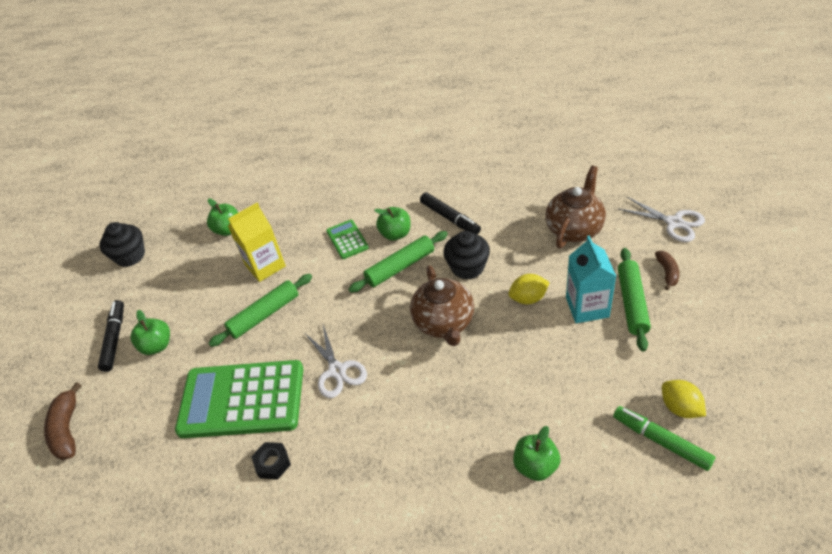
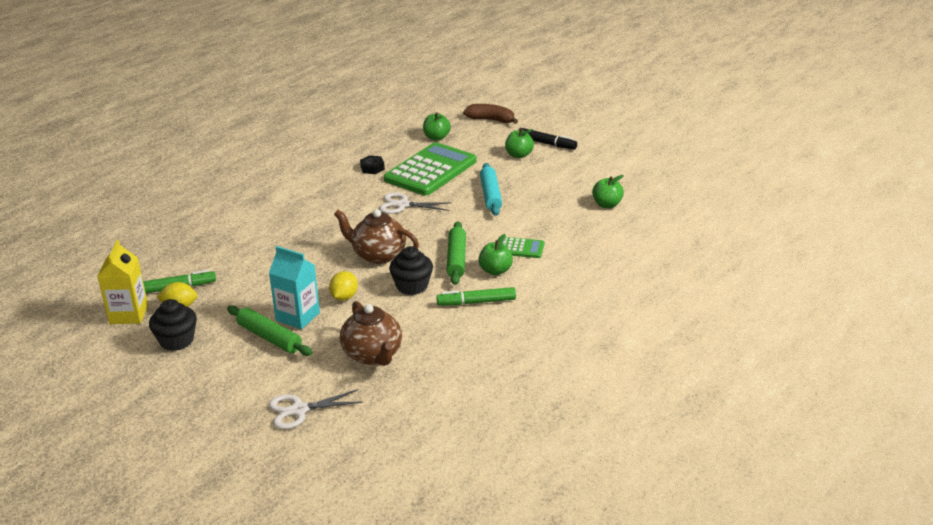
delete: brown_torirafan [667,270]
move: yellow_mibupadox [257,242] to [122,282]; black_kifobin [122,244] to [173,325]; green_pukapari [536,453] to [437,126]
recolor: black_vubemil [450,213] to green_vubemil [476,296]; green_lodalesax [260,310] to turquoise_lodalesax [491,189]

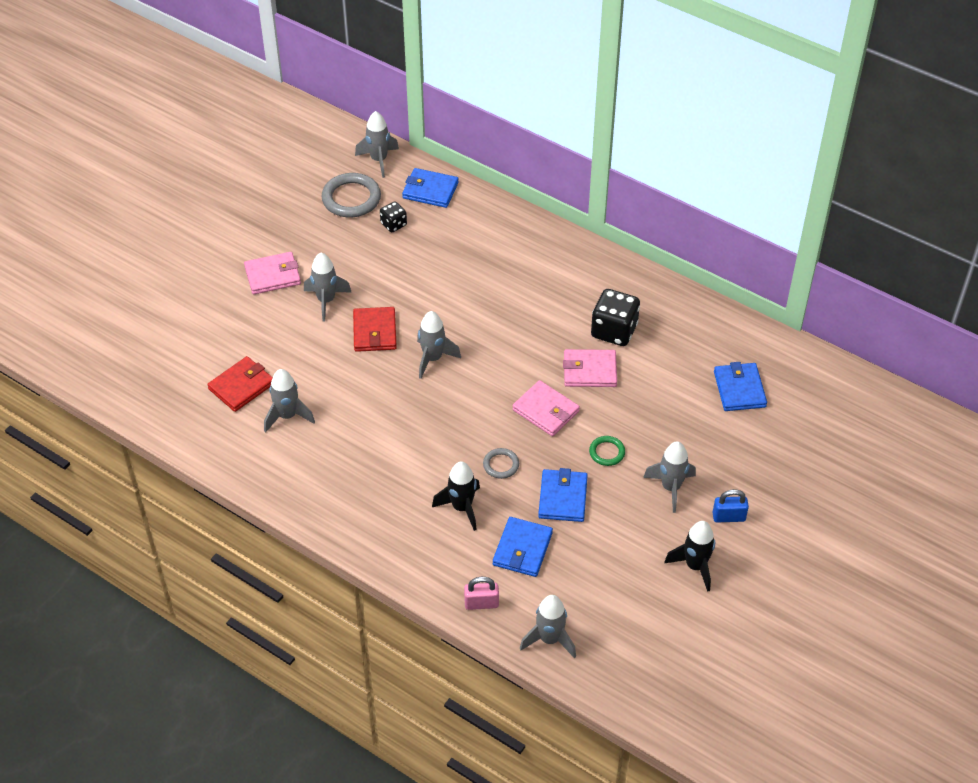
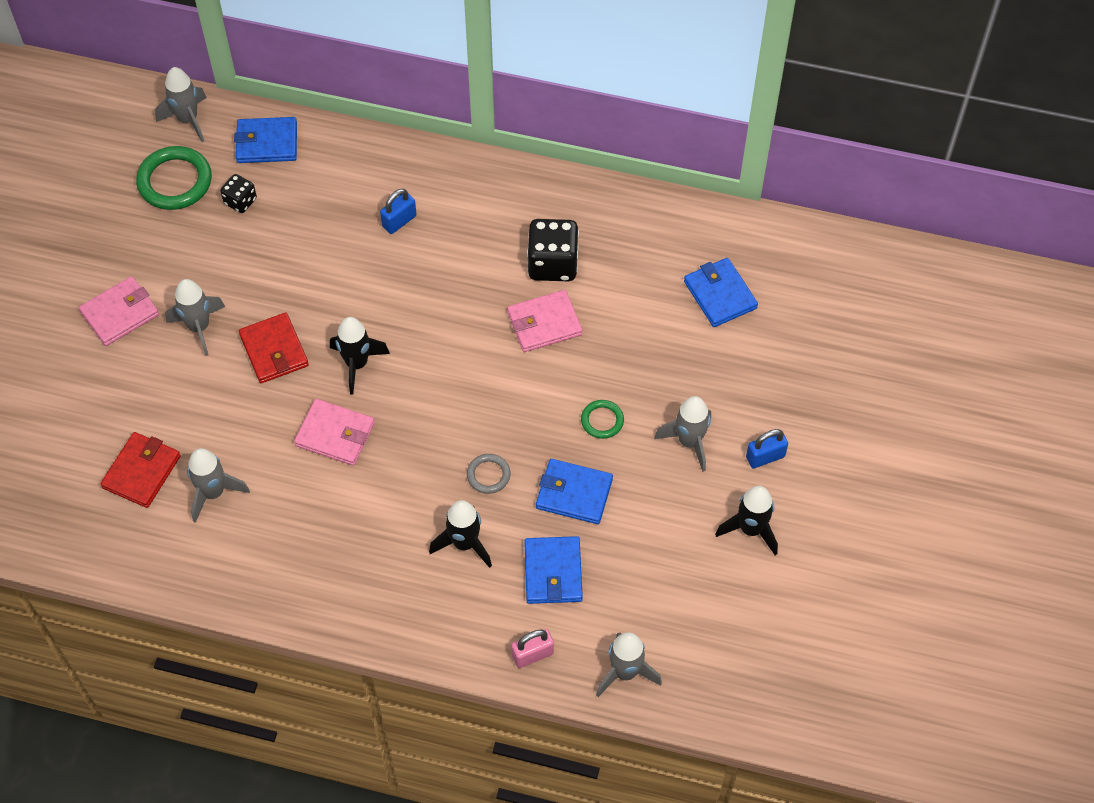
insert: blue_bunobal [398,211]
move: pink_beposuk [546,408] to [334,432]
recolor: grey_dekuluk [351,195] to green_dekuluk [174,178]; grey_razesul [439,345] to black_razesul [360,356]
rotate: blue_beposuk [563,495] = [574,491] 60 degrees counterclockwise

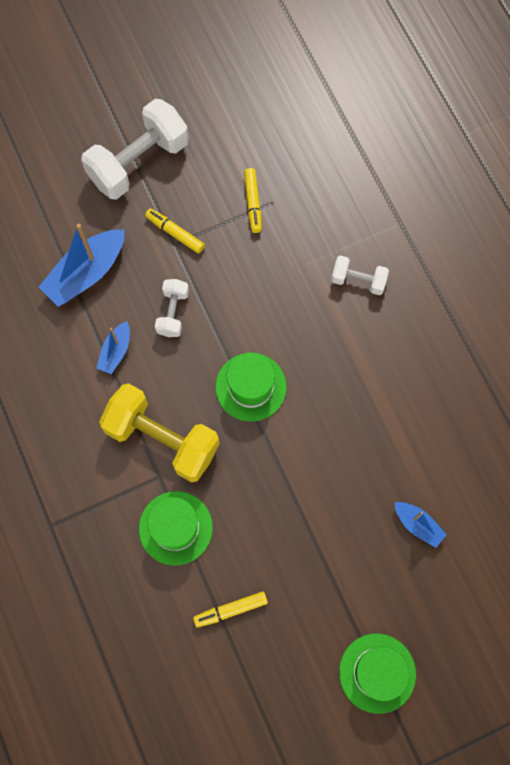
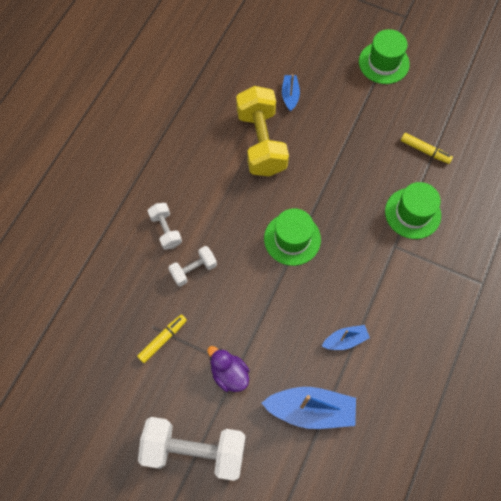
move: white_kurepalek [172,308] to [192,266]; yellow_kurepalek [159,432] to [262,131]
replace: yellow_vubemil [175,231] to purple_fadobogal [228,369]

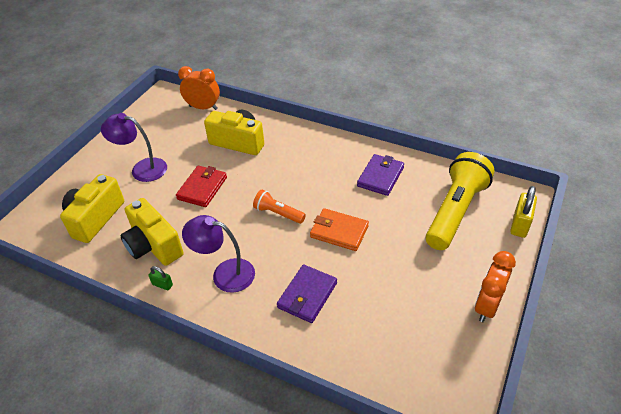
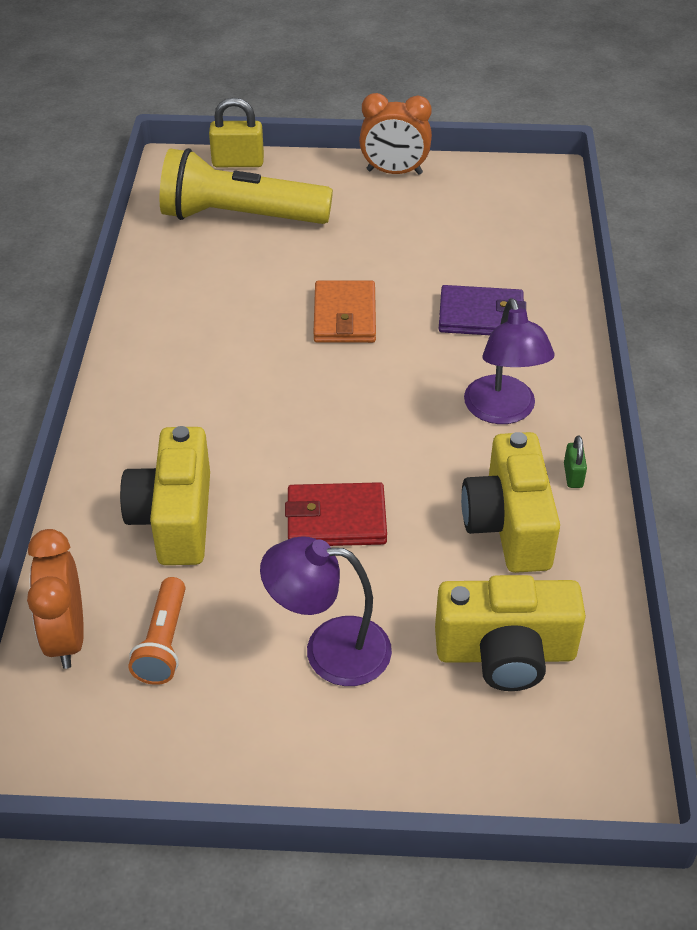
delete: purple_beposuk [380,175]
move: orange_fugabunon [279,207] to [157,631]
rotate: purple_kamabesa [134,147] = [326,611] 105 degrees clockwise; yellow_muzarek [152,232] = [510,502] 150 degrees clockwise

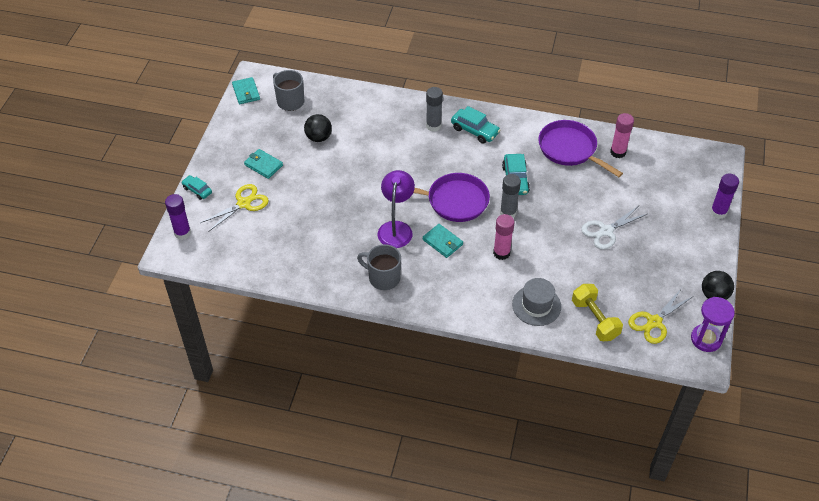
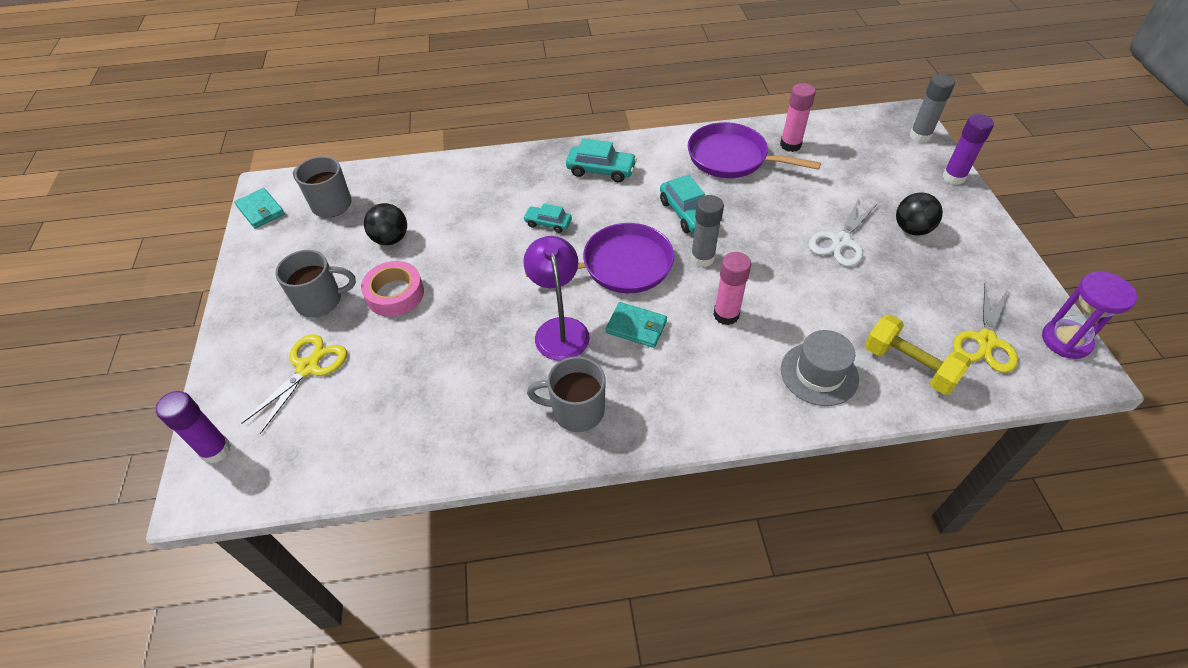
insert: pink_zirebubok [392,289]
move: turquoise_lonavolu [196,187] to [547,218]; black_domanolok [718,285] to [919,214]; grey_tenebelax [434,109] to [932,108]
replace: turquoise_beposuk [263,164] to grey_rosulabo [315,283]

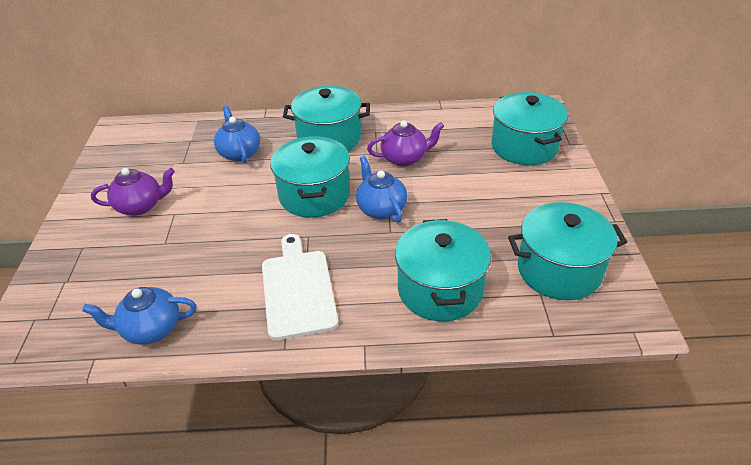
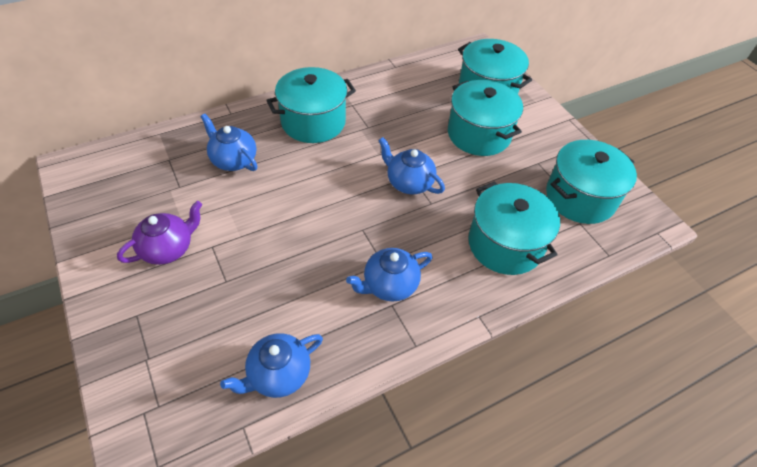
delete: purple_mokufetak [405,143]
move: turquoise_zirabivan [310,177] to [485,118]
replace: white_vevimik [300,287] to blue_mokufetak [389,274]

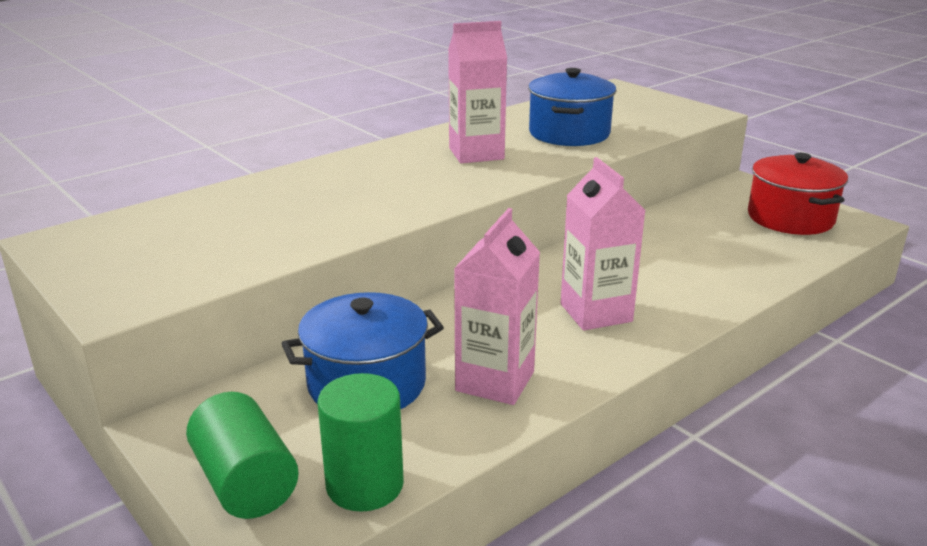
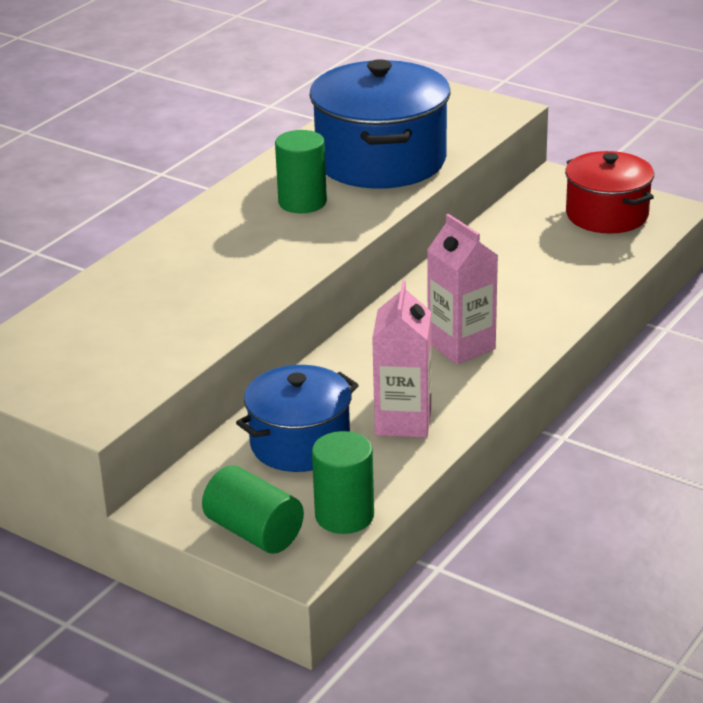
replace: pink_mibupadox [477,92] to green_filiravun [301,171]
resize: blue_zirabivan [572,107] = [380,124] x1.56

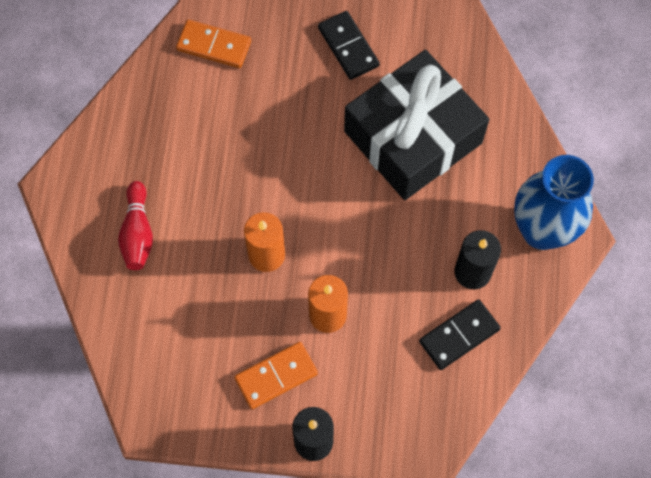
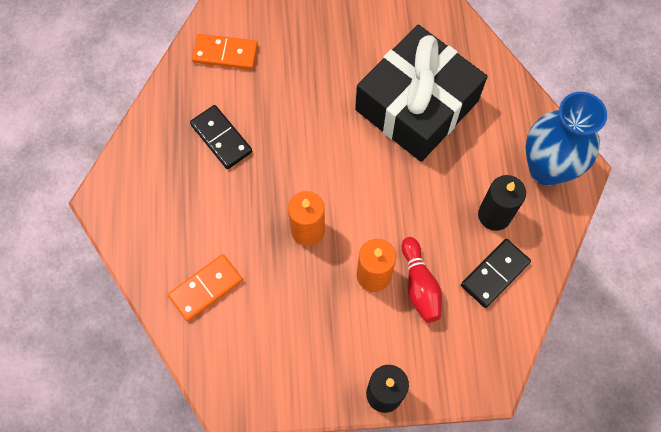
move: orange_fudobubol [276,375] to [205,287]; black_fudobubol [349,45] to [221,137]; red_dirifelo [135,225] to [421,280]

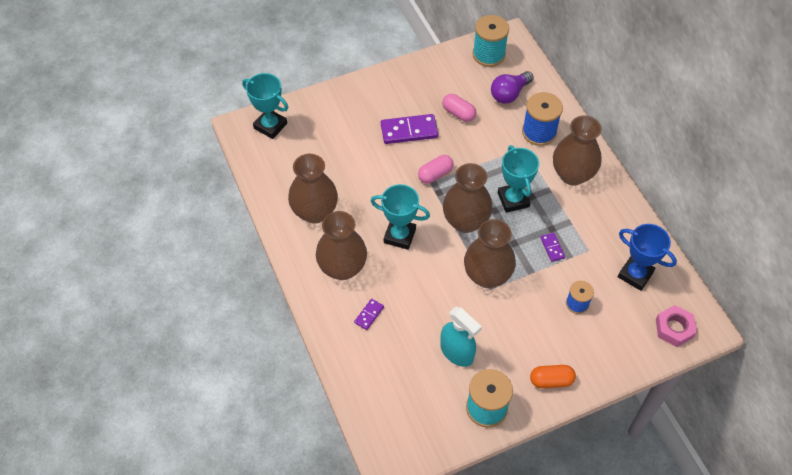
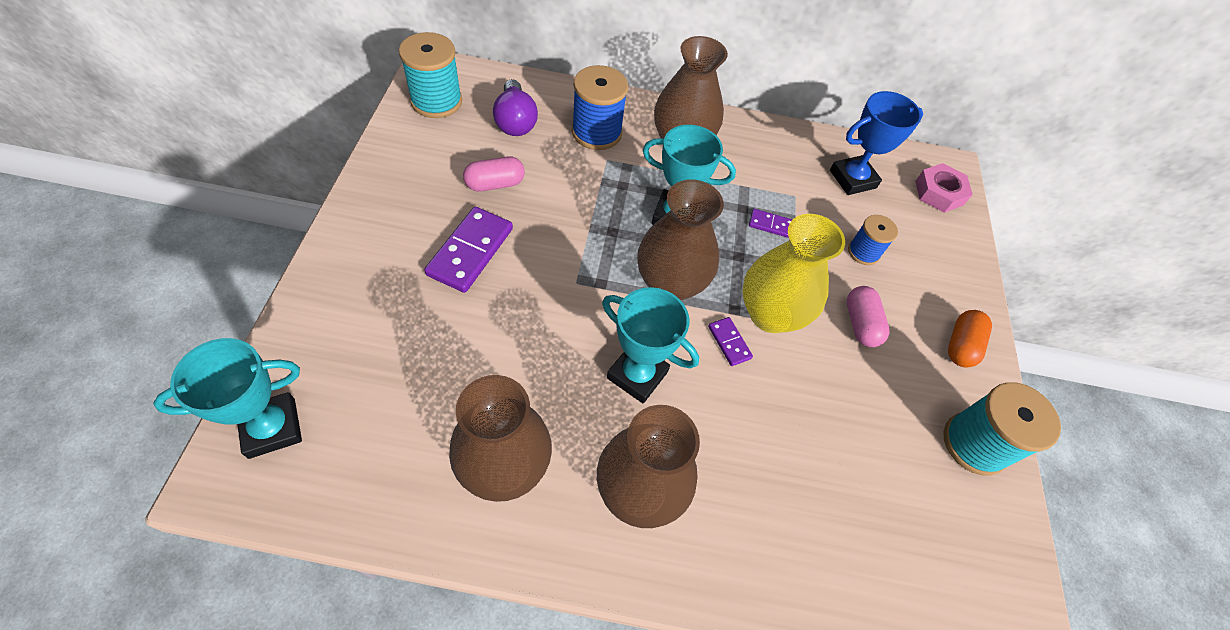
delete: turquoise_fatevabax [461,337]
move: purple_fudobubol [369,314] to [730,341]; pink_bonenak [436,169] to [868,316]
recolor: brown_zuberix [490,253] to yellow_zuberix [793,273]
rotate: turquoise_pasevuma [400,217] = [650,345] 75 degrees clockwise

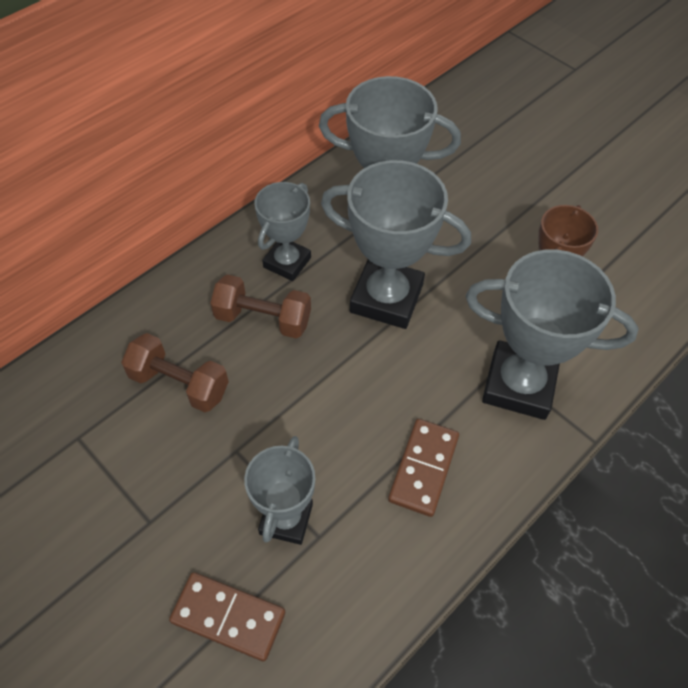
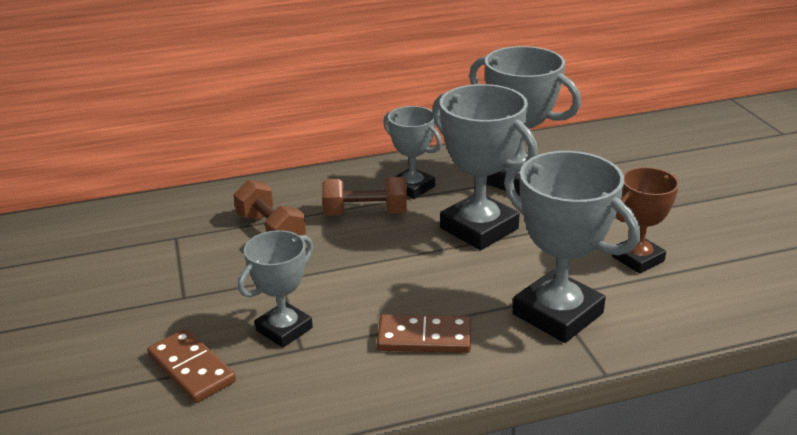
rotate: brown_kurepalek [260,306] = [364,196] 45 degrees counterclockwise; brown_fudobubol [423,468] = [424,333] 45 degrees clockwise; grey_pasevuma [282,231] = [412,152] 75 degrees clockwise

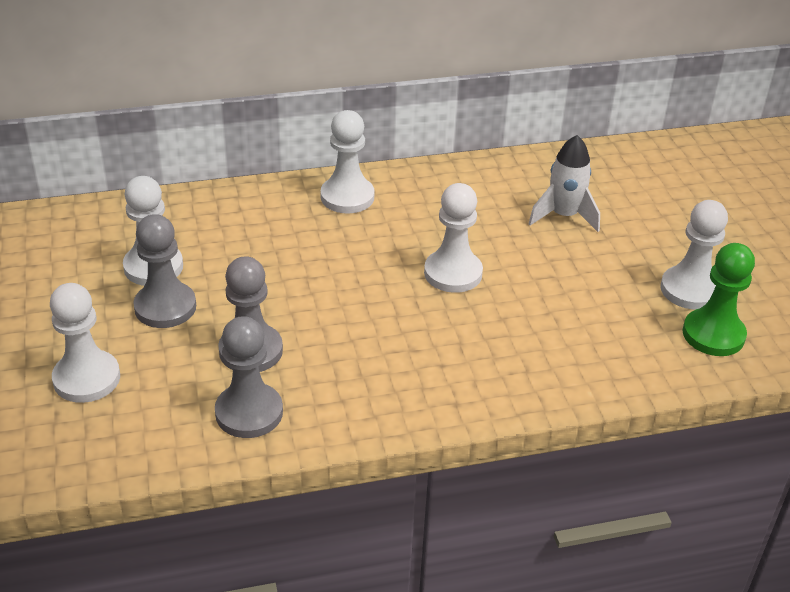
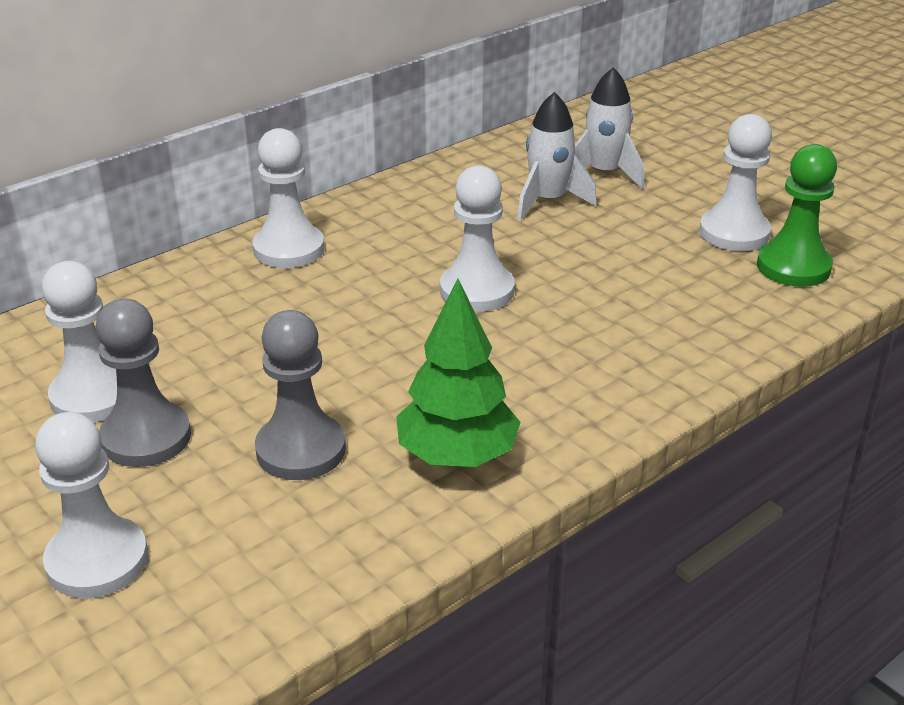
delete: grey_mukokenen [249,377]
insert: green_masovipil [458,373]; white_razesul [609,128]

